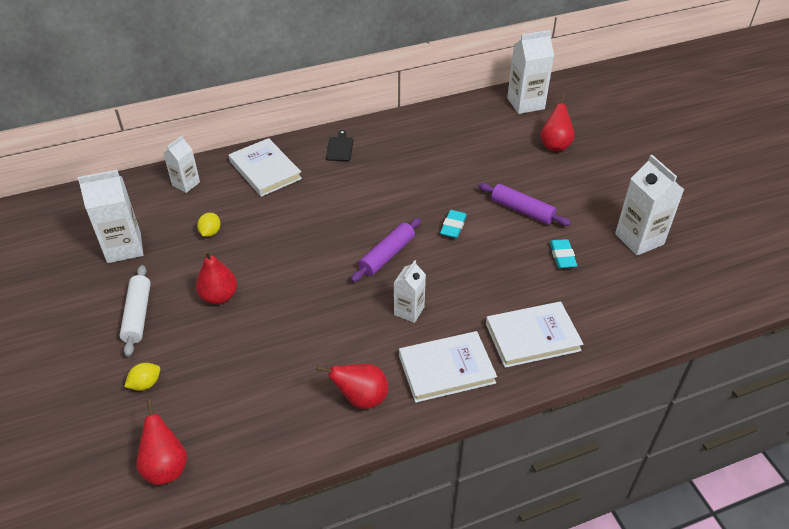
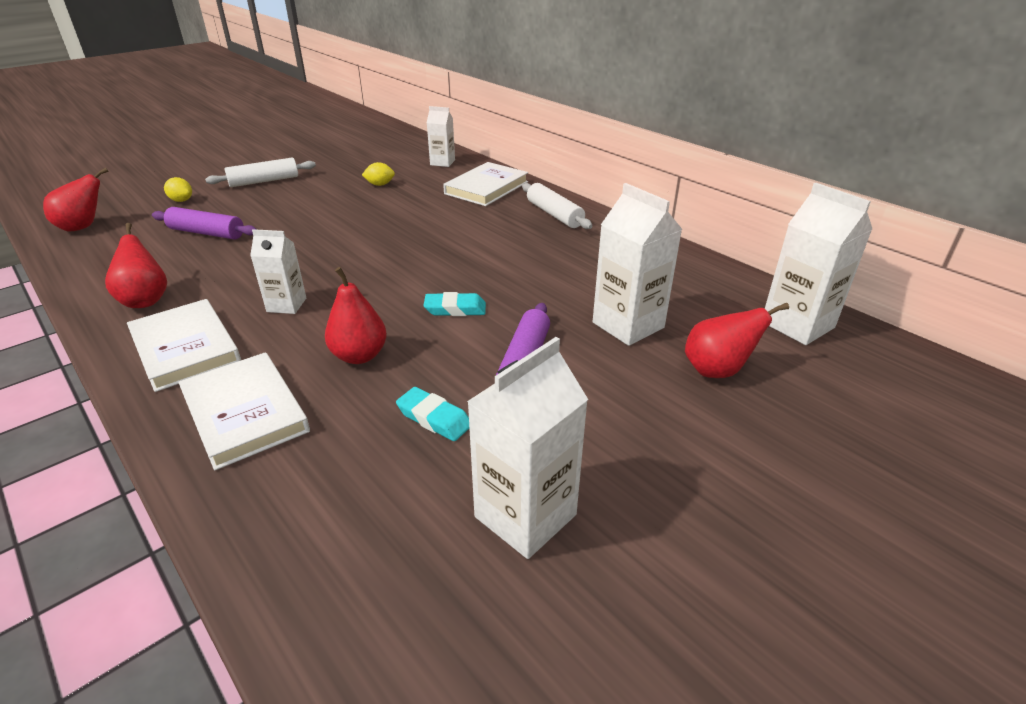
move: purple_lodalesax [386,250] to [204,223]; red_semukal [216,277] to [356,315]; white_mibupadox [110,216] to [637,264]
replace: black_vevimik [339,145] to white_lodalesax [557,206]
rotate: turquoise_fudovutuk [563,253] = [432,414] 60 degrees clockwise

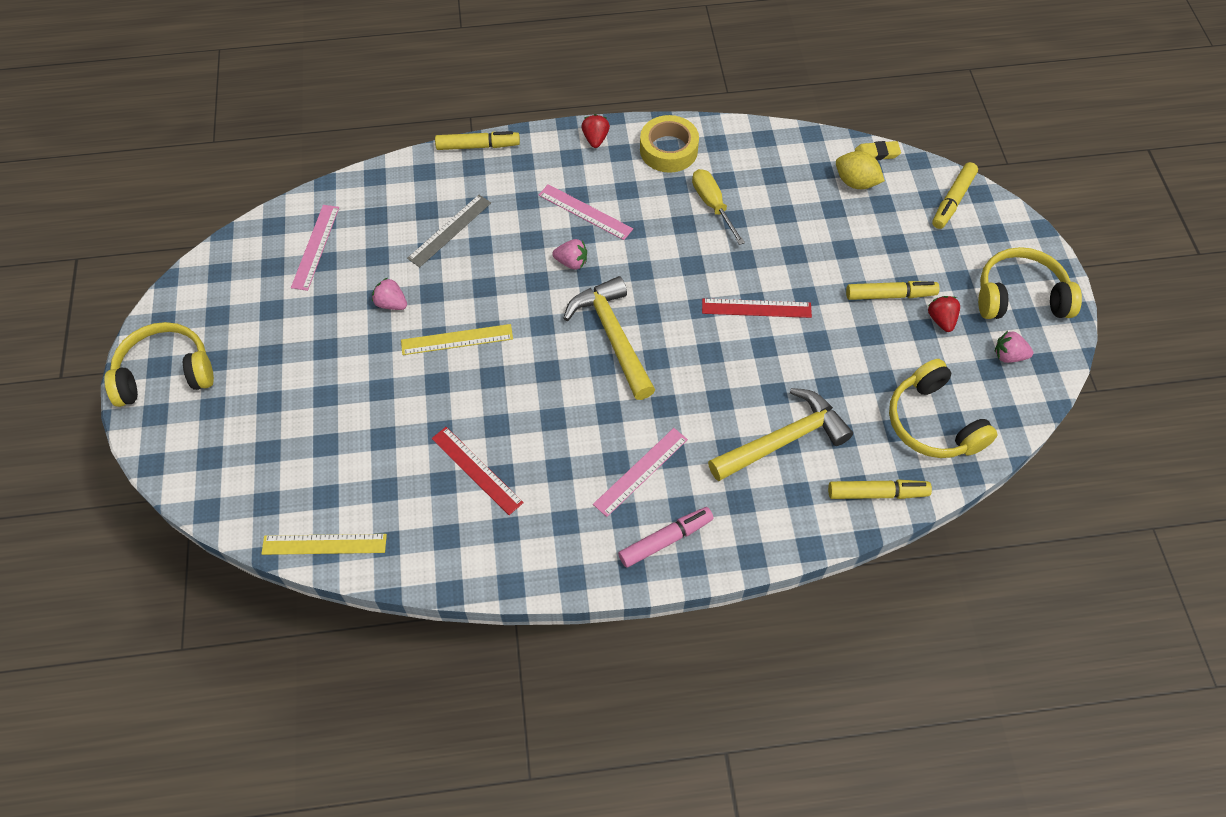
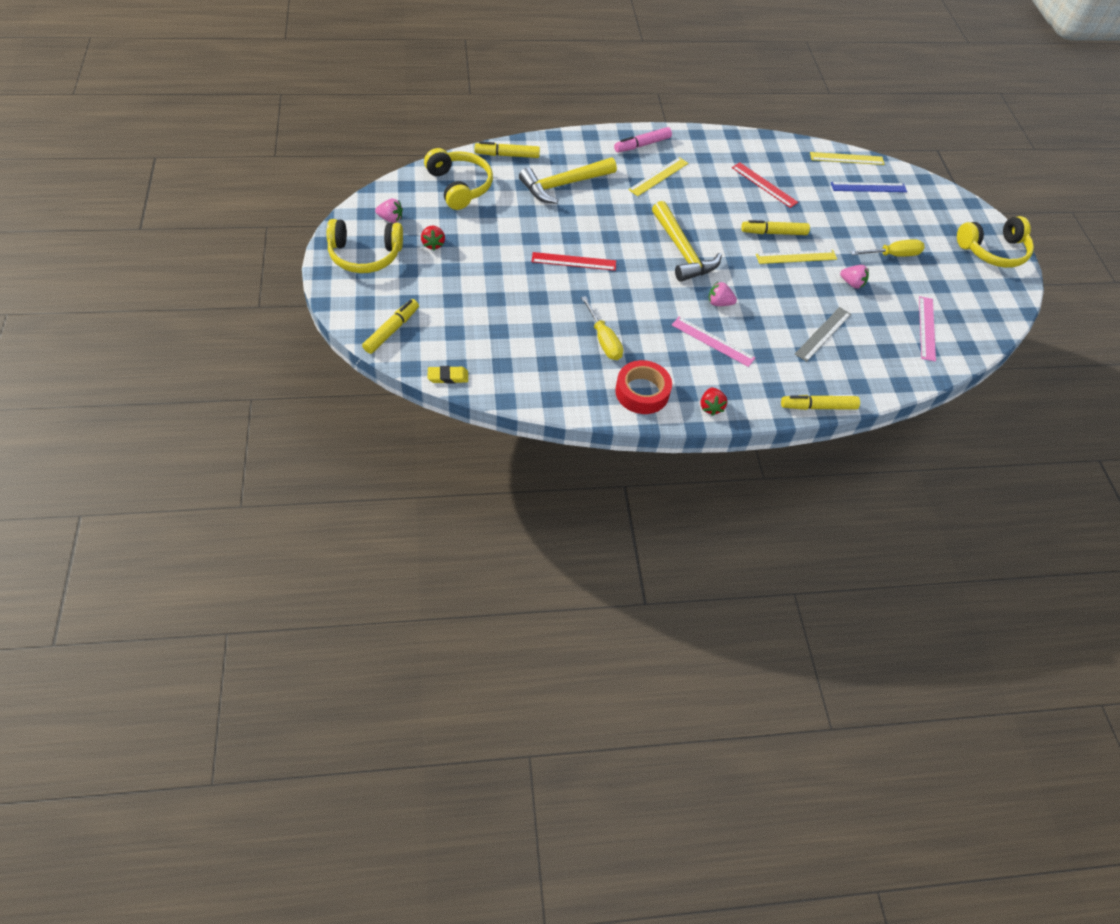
delete: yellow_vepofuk [860,170]
insert: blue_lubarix [869,187]; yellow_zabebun [888,248]
move: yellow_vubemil [893,290] to [775,227]
recolor: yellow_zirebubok [669,144] to red_zirebubok [643,387]; pink_lubarix [640,472] to yellow_lubarix [658,176]

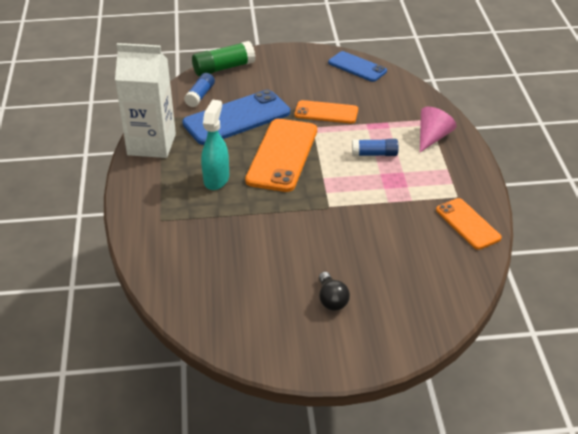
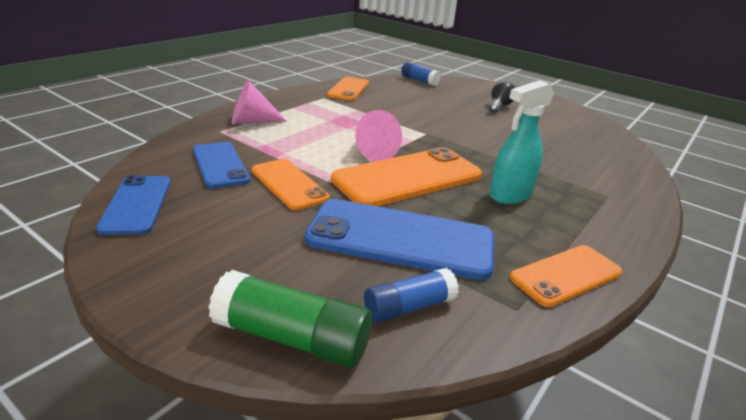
insert: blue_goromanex [221,165]; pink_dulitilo [378,136]
move: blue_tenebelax [375,147] to [421,74]
replace: white_mibupadox [145,100] to orange_goromanex [566,276]

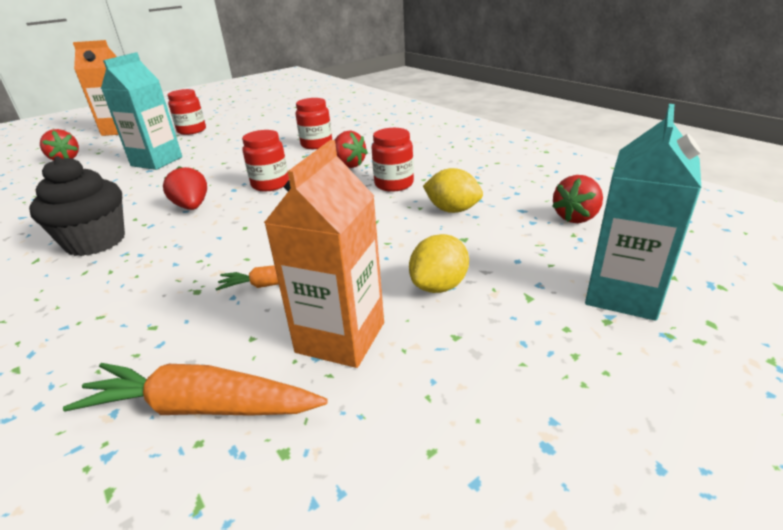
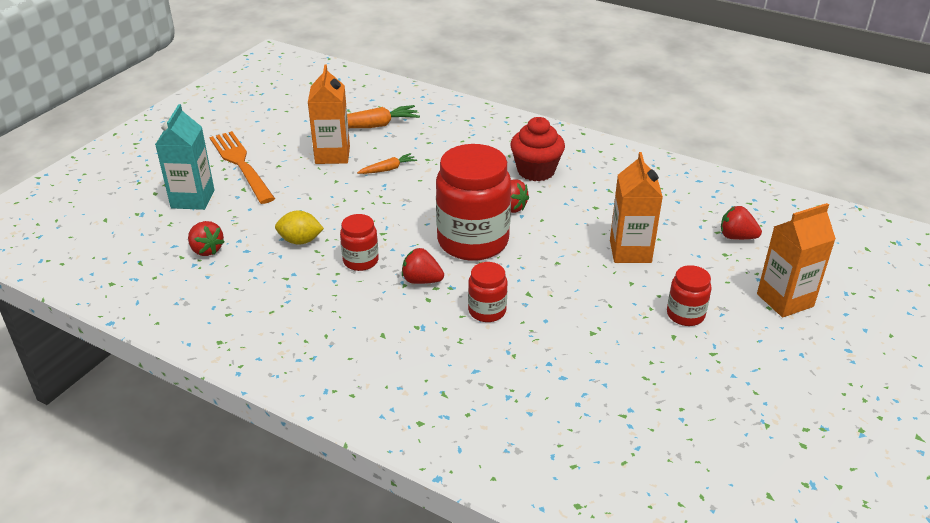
delete: yellow_vepofuk [439,263]
insert: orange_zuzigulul [242,167]
recolor: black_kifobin [77,206] to red_kifobin [537,149]; turquoise_mibupadox [141,111] to orange_mibupadox [636,207]
rotate: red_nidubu [577,199] = [206,238] 120 degrees clockwise
resize: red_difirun [265,160] = [473,202] x2.07

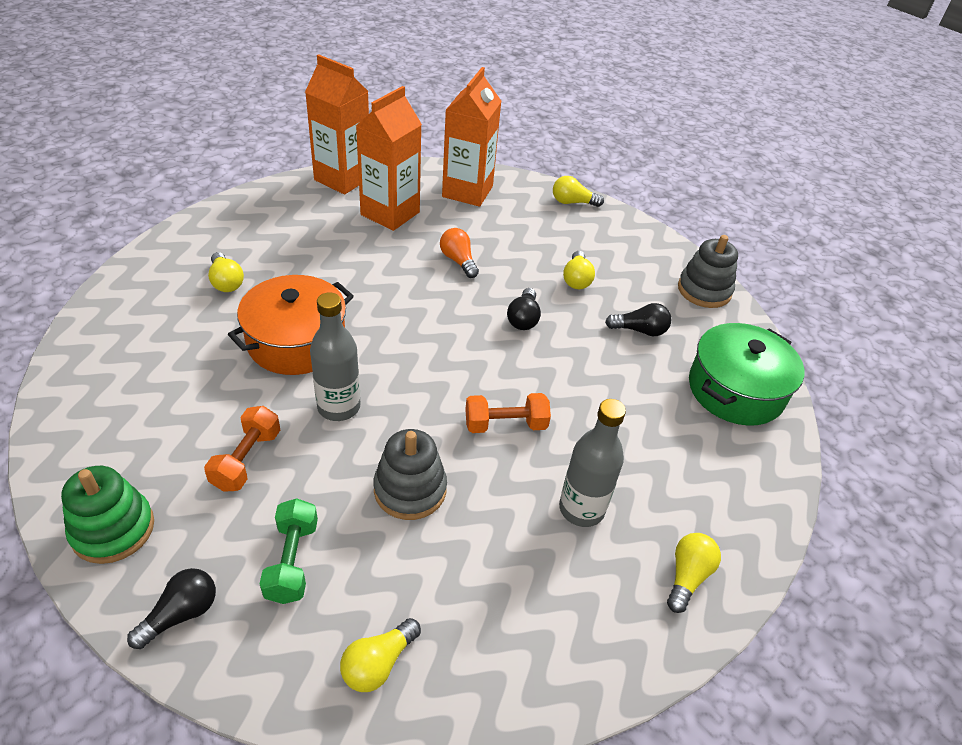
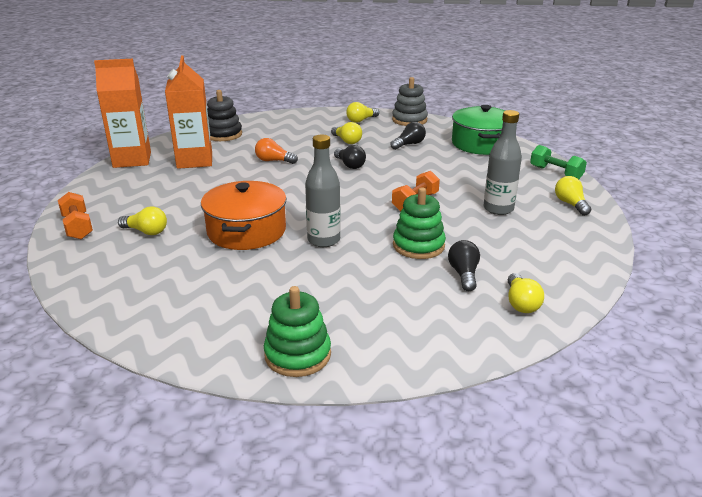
move: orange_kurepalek [242,449] to [75,215]; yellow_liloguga [578,191] to [362,112]; black_liloguga [171,608] to [464,265]; green_kurepalek [289,551] to [558,162]
replace: orange_mibupadox [472,137] to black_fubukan [224,115]
recolor: grey_fubukan [410,474] to green_fubukan [419,223]

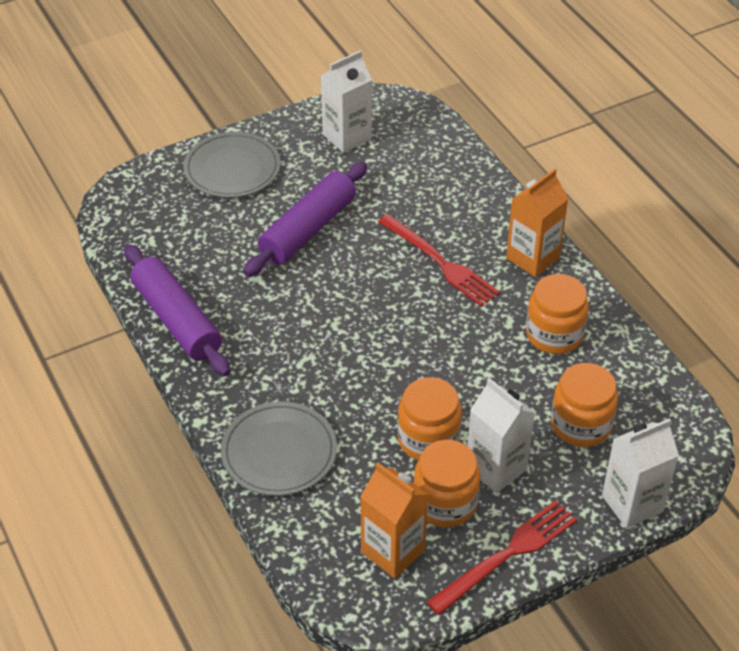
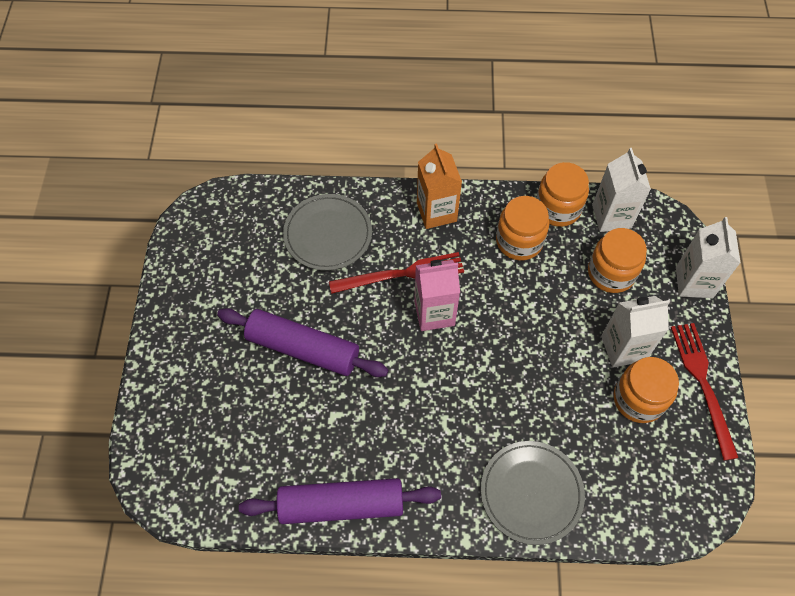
delete: orange_mibupadox [394,520]
insert: pink_mibupadox [437,295]
move: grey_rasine [232,165] to [327,232]; orange_difirun [429,418] to [562,194]; white_mibupadox [346,101] to [621,190]
rotate: purple_lodalesax [305,219] = [303,342] 45 degrees counterclockwise

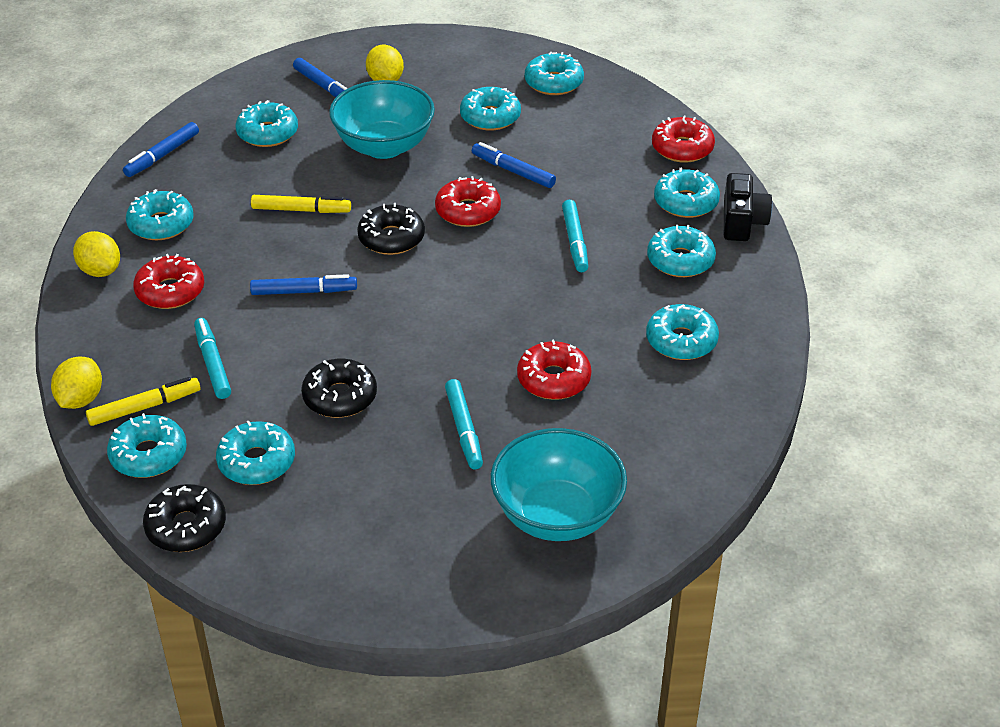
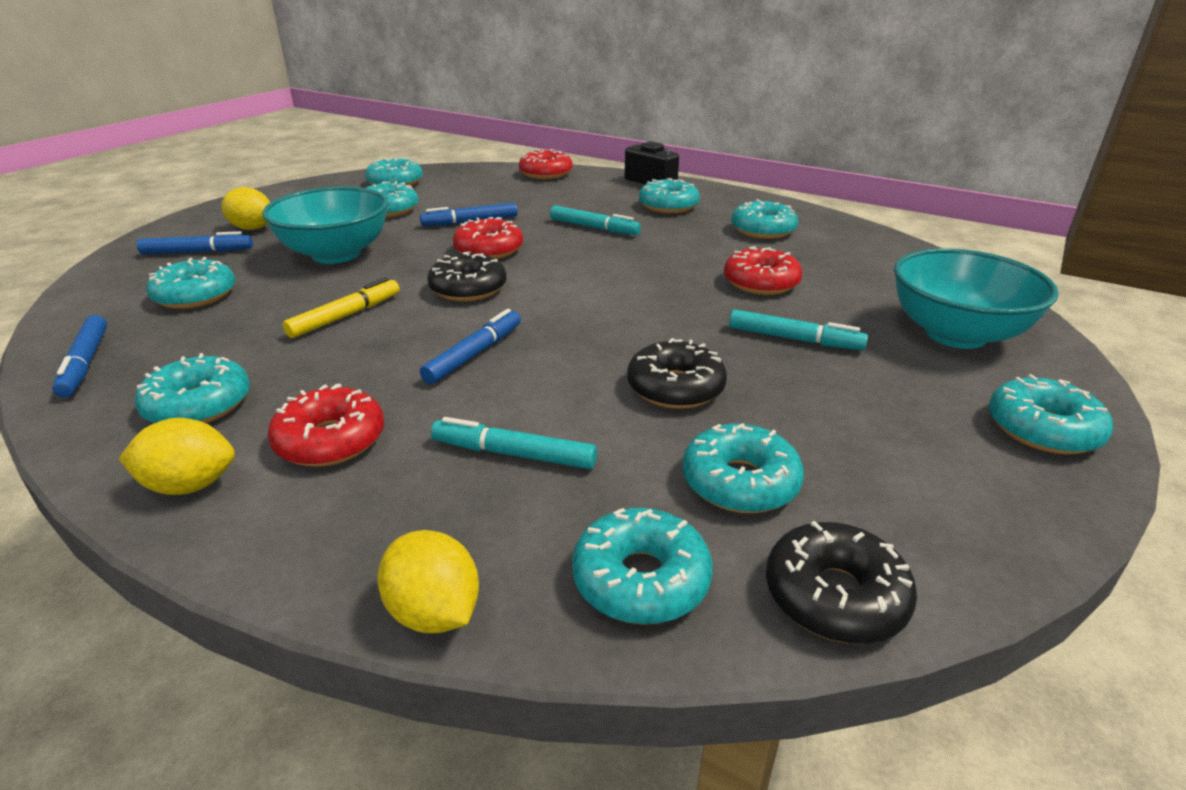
delete: yellow_vubemil [143,401]
move: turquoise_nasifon [687,193] to [1051,414]

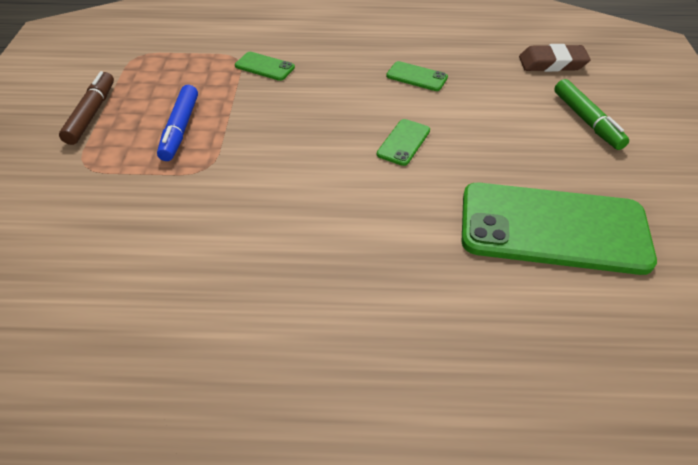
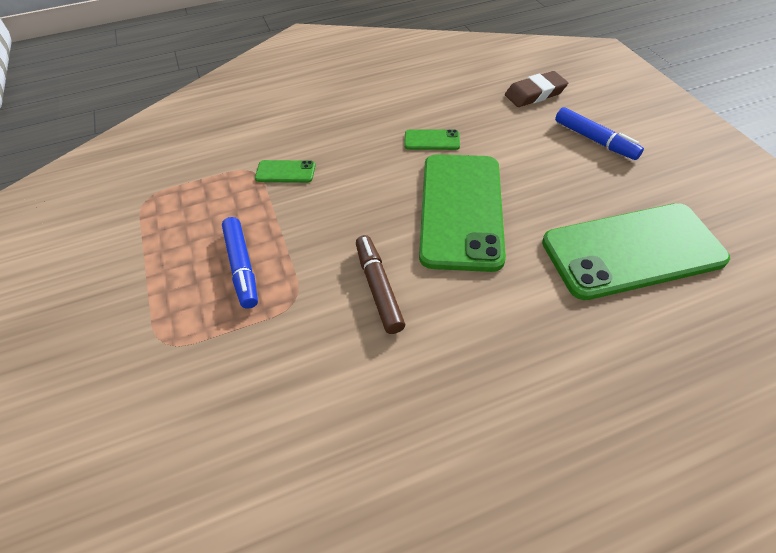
move: brown_vubemil [86,108] to [380,284]
recolor: green_vubemil [591,114] to blue_vubemil [599,133]
resize: green_goromanex [403,142] = [462,213] x2.44

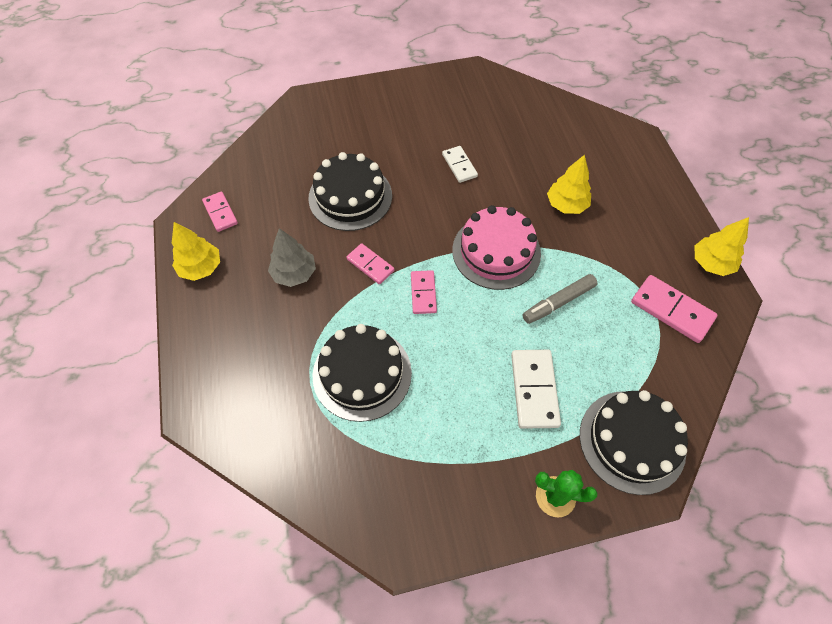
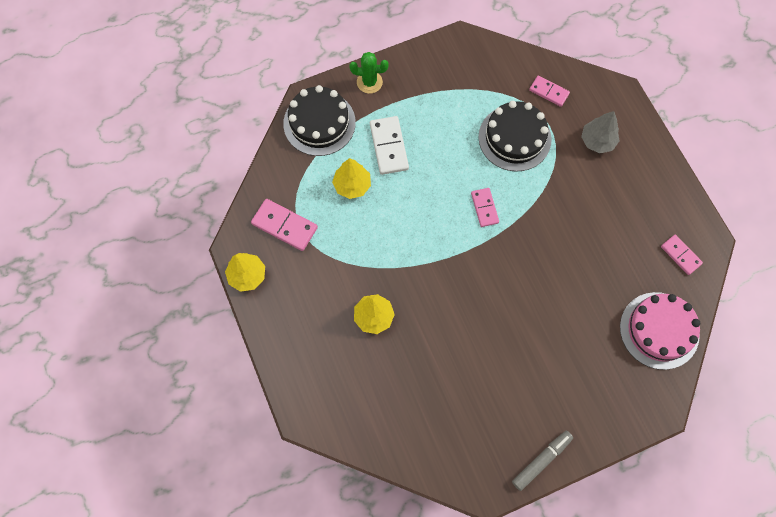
delete: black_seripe [350,191]; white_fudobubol [460,164]
move: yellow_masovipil [196,251] to [351,178]; grey_vubemil [559,299] to [542,461]; pink_fudobubol [370,263] to [549,91]; grey_masovipil [292,257] to [600,132]; pink_seripe [496,247] to [660,331]

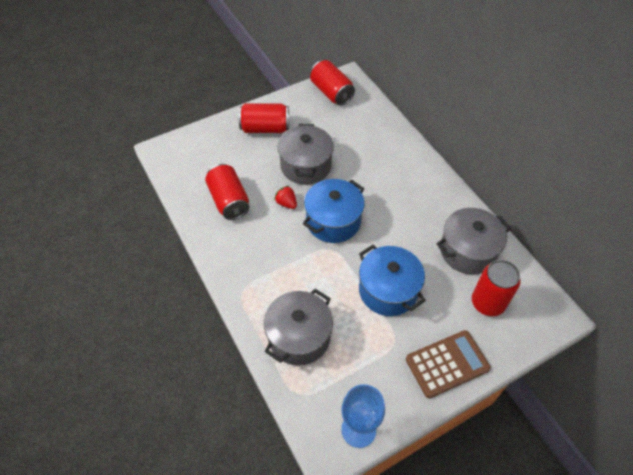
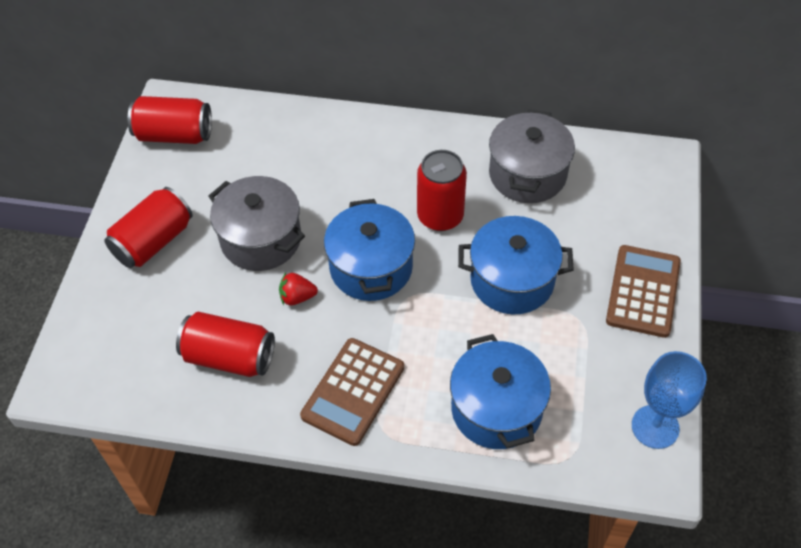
insert: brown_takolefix [352,392]
move: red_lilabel [496,288] to [442,190]
recolor: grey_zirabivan [298,327] to blue_zirabivan [500,391]

